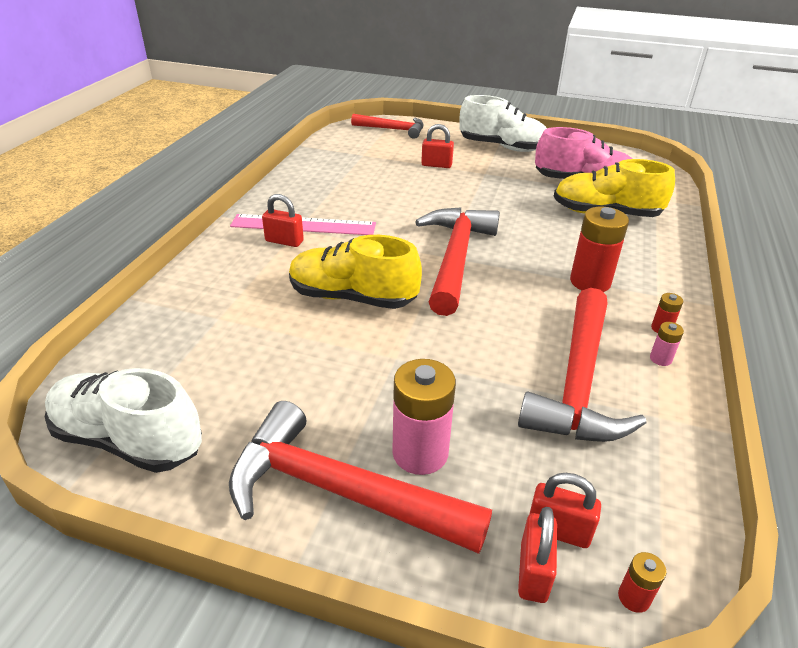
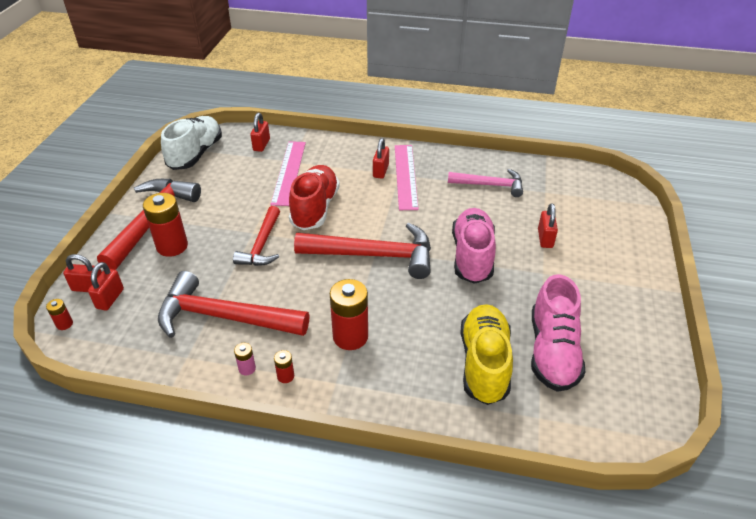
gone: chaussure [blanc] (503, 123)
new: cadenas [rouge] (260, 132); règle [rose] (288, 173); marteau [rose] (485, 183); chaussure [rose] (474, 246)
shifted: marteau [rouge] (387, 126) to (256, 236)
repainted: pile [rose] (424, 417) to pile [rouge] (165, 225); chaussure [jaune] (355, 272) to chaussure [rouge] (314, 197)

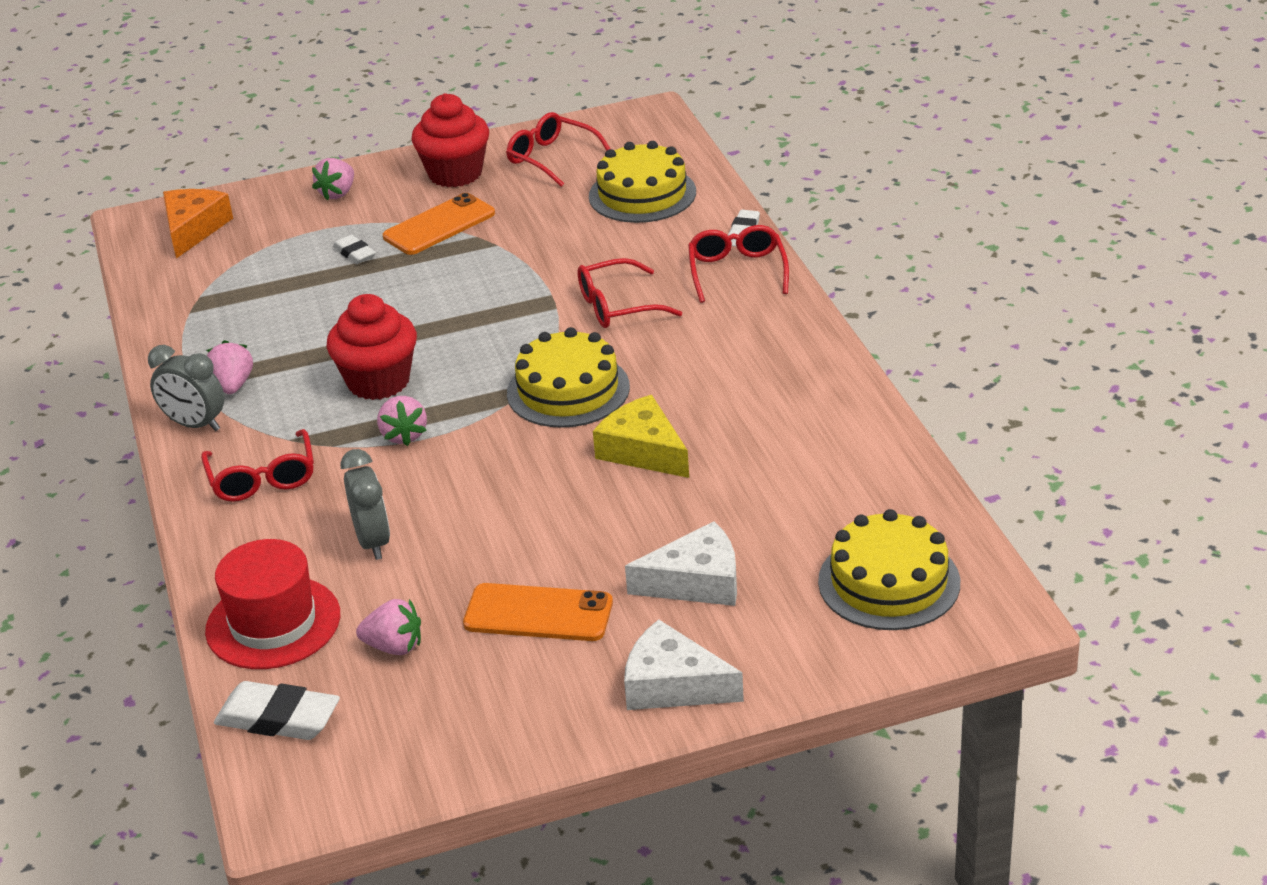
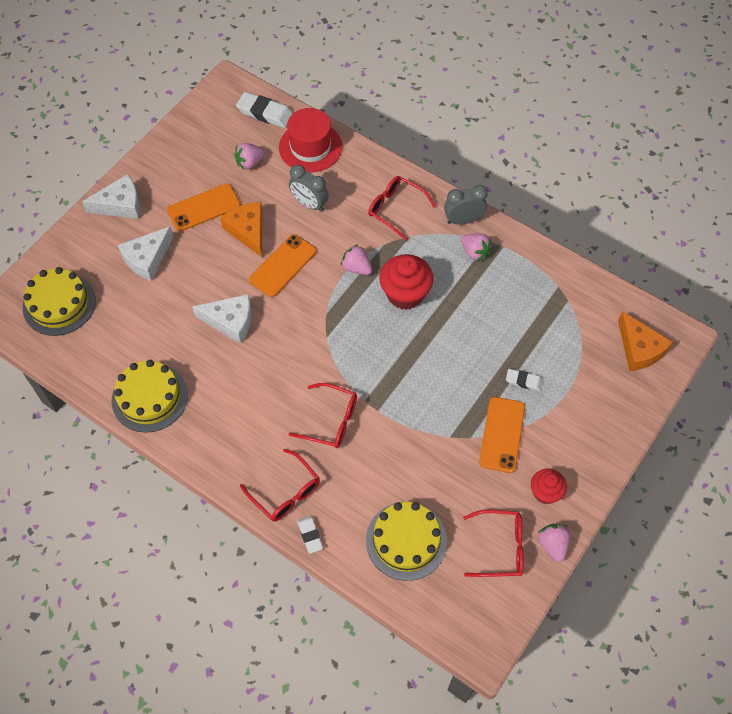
new: fromage [orange] (241, 229); téléphone [orange] (282, 265)
shifted: gâteau [jaune] (568, 377) to (150, 396); fraise [rose] (333, 179) to (554, 543)
repainted: fromage [jaune] (641, 436) to fromage [blanc] (222, 318)
rotated: gomme [blanc] (277, 710) = (264, 110) 45 degrees clockwise; lunettes [rouge] (629, 293) = (323, 415) 75 degrees clockwise
scaled: muffin [rouge] (450, 140) = (549, 486) x0.61

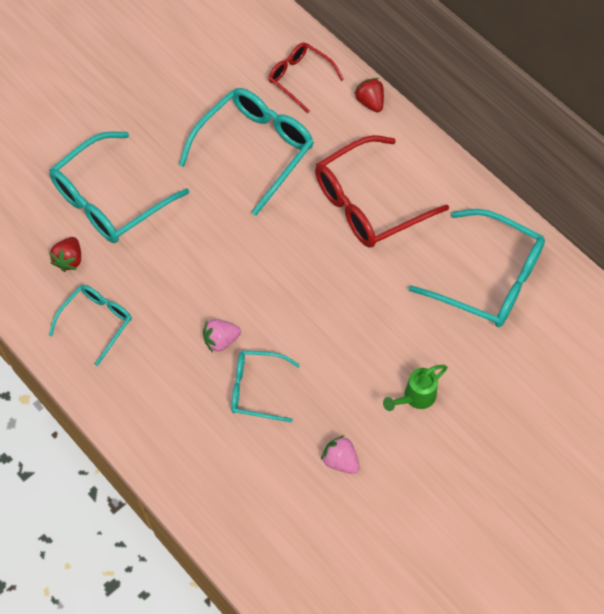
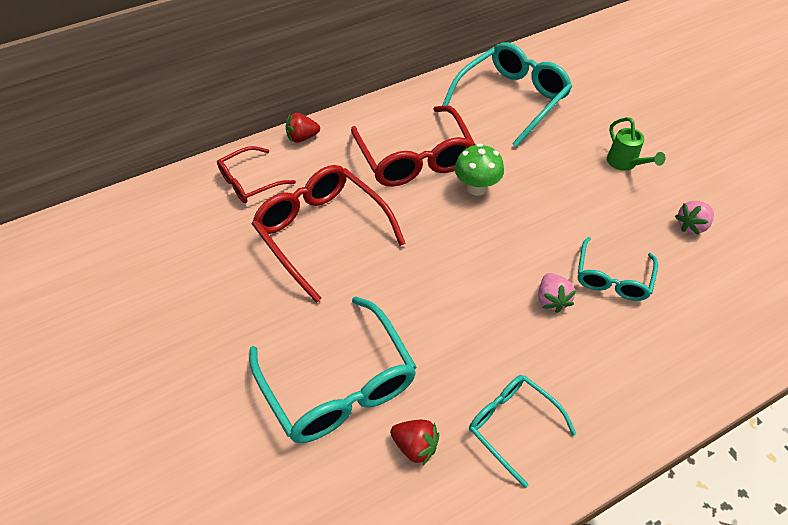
new: champignon [vert] (479, 169)
repainted: lunettes [turquoise] (246, 152) to lunettes [rouge] (329, 234)

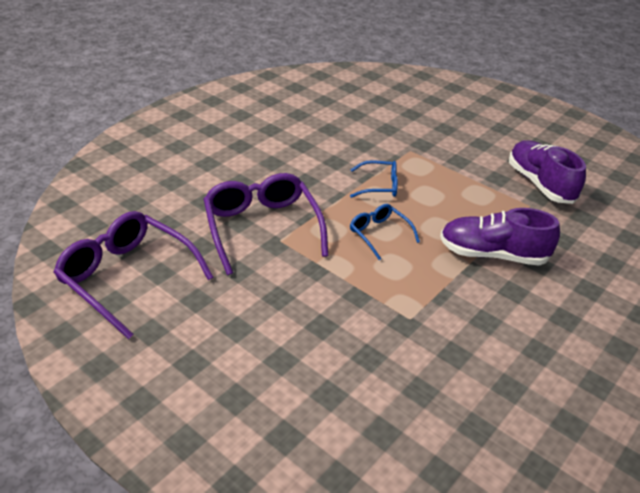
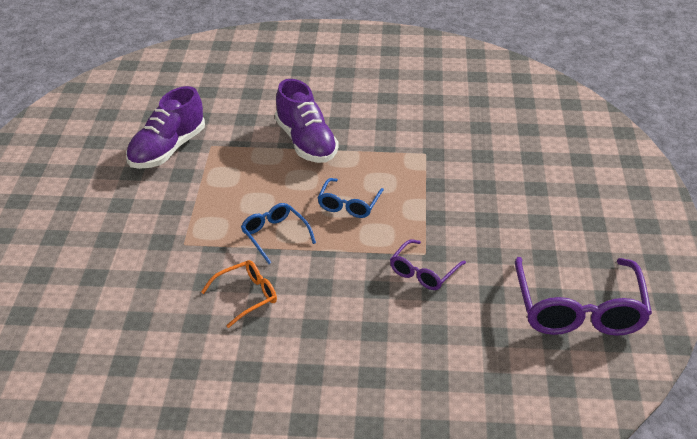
new: lunettes [orange] (239, 294)
scaled: lunettes [violet] (265, 224) = (428, 264) x0.52

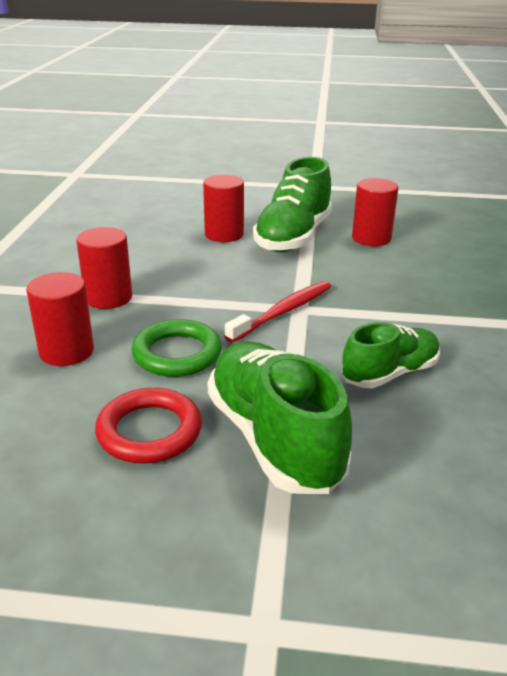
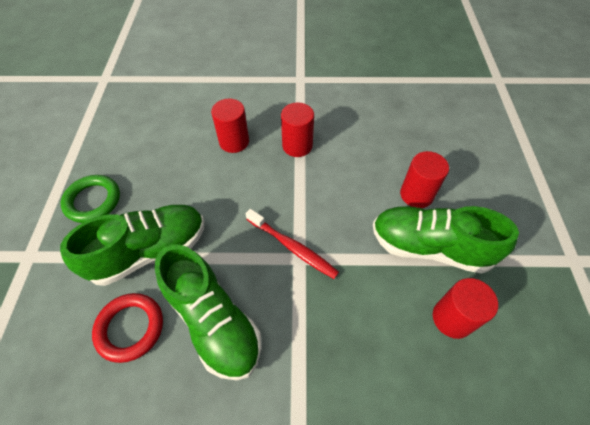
shifted: anneau [vert] (177, 348) to (90, 199); anneau [rouge] (148, 426) to (127, 328)
scaled: chaussure [vert] (390, 355) = (208, 312) x1.59

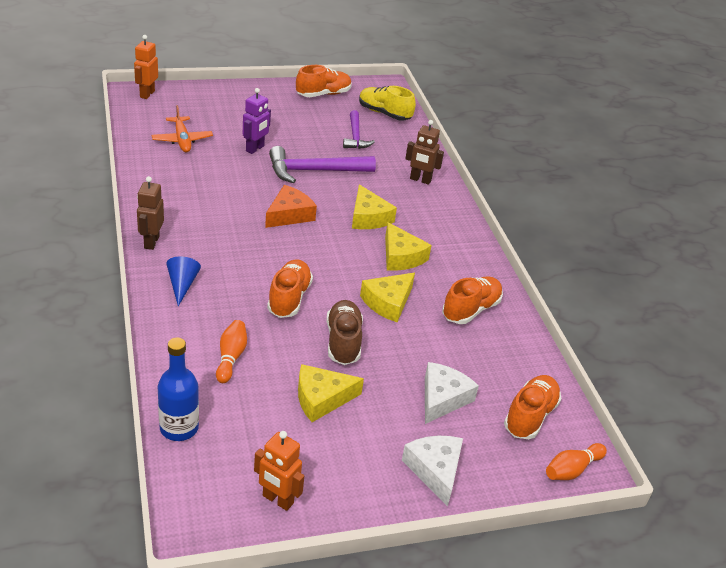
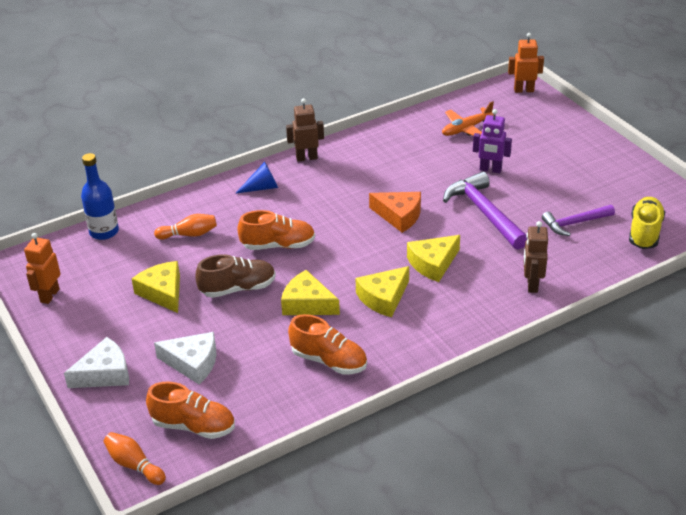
gone: chaussure [orange] (324, 81)

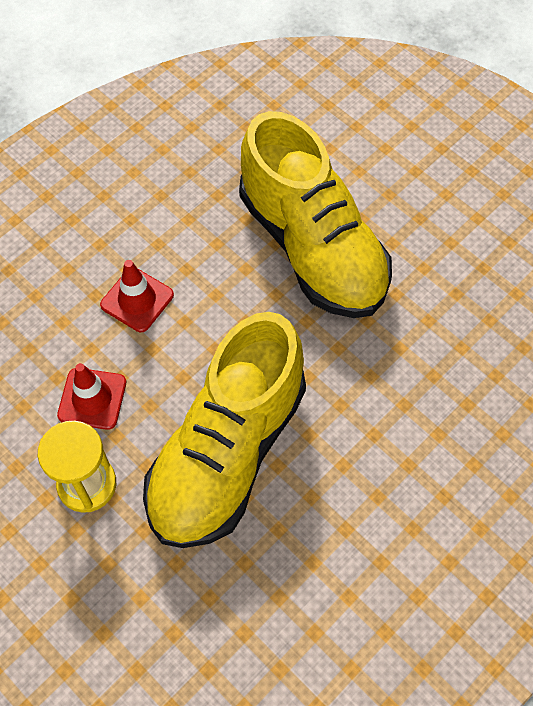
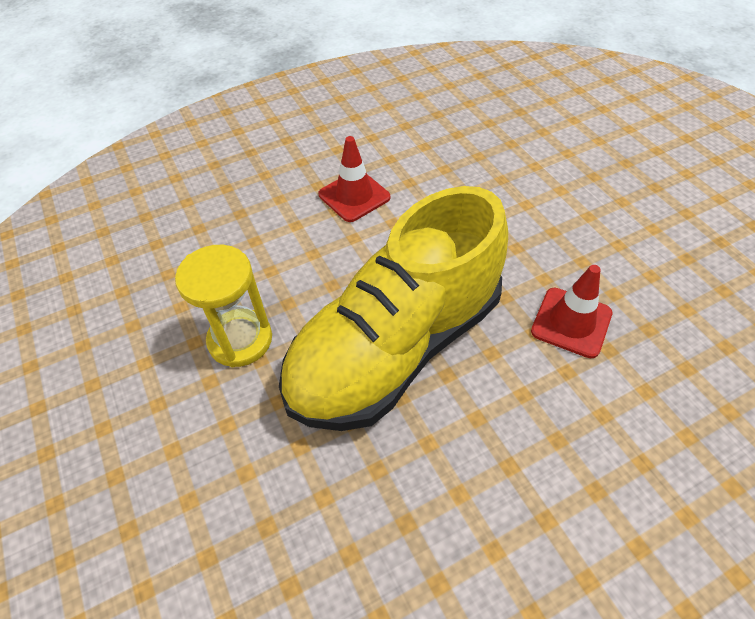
gone: chaussure [jaune] (315, 214)
shifted: cône de chantier [rouge] (91, 396) to (571, 311)

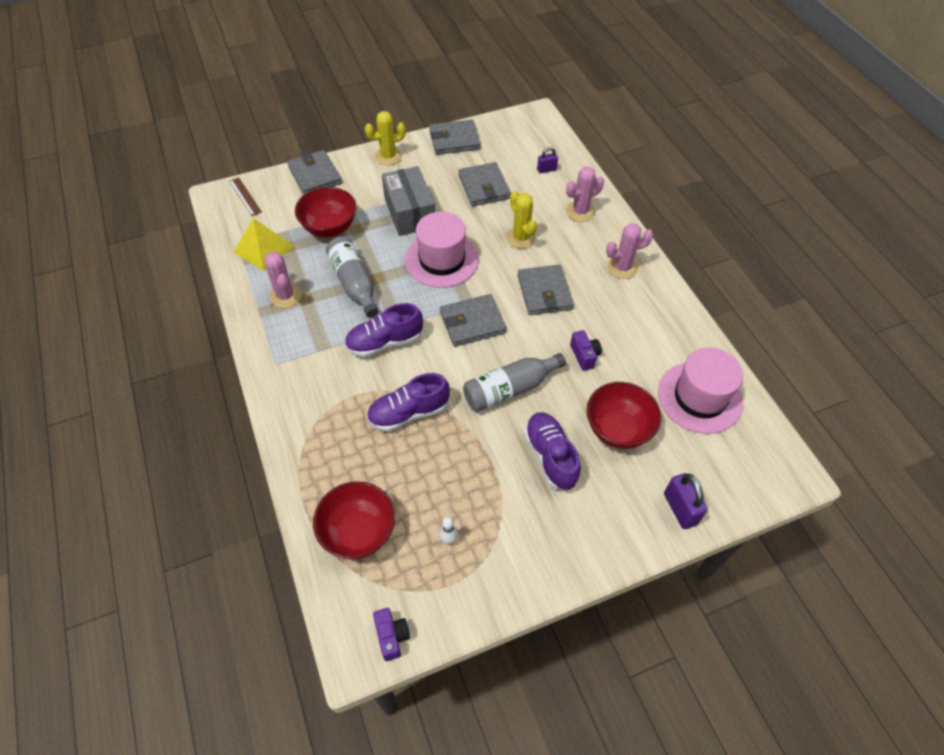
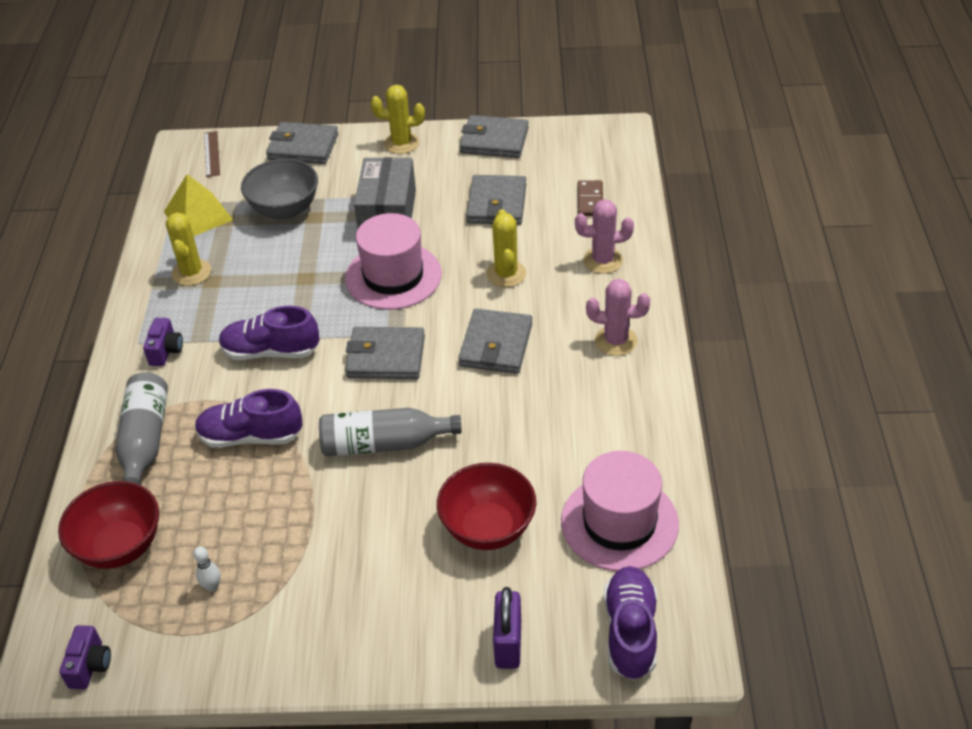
shifted: bouteille [gris] (352, 277) to (141, 428); appareil photo [violet] (586, 350) to (163, 342); chaussure [violet] (552, 451) to (630, 623)
swapped: cadenas [violet] (547, 160) to domino [marron] (590, 198)
repainted: cactus [rose] (283, 280) to cactus [jaune] (188, 249); bol [rouge] (325, 212) to bol [gris] (279, 189)
rotated: portefeuille [gris] (314, 172) = (302, 143) 75 degrees counterclockwise

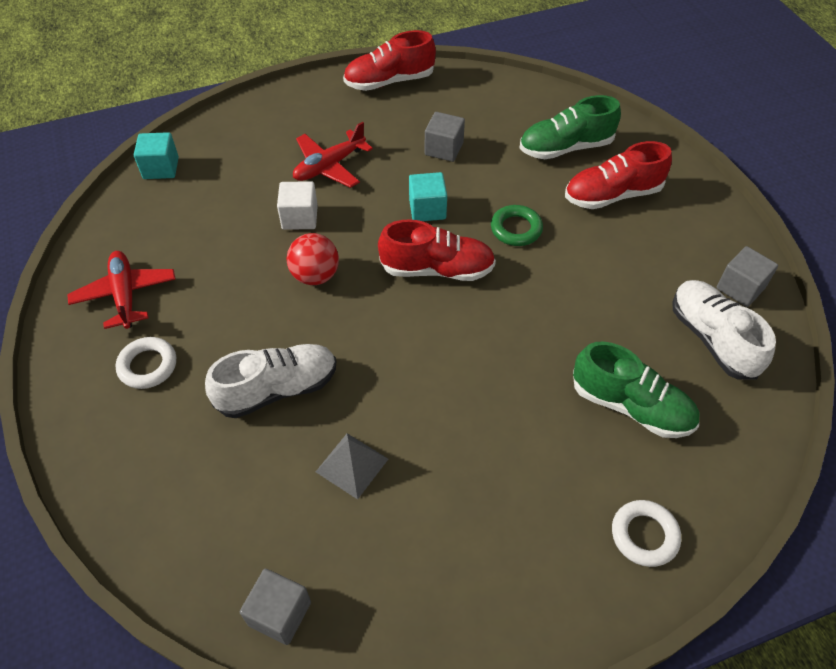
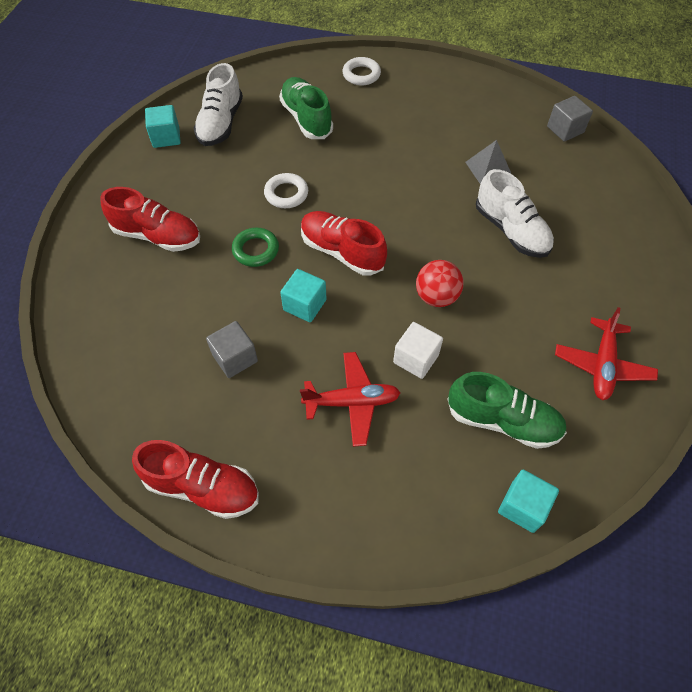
shifted: anneau [blanc] (146, 363) to (286, 190); chaussure [vert] (570, 127) to (507, 410)
repainted: cube [gris] (747, 276) to cube [turquoise] (163, 126)
rotated: chaussure [blanc] (270, 381) = (515, 213) 135 degrees counterclockwise

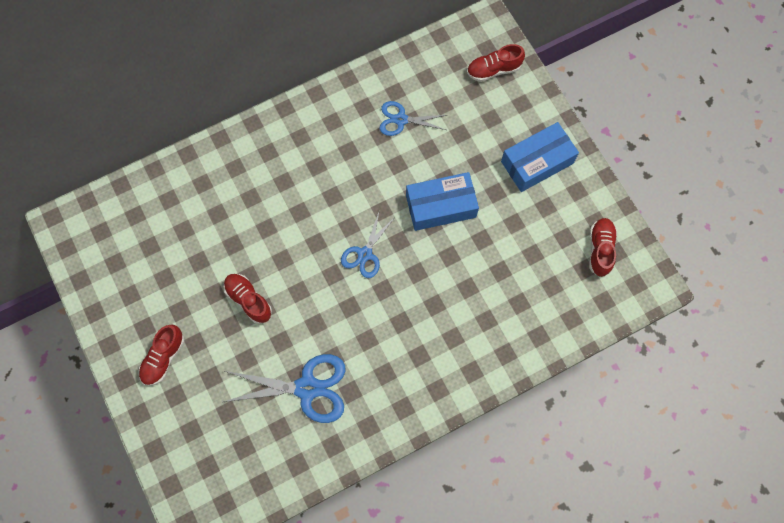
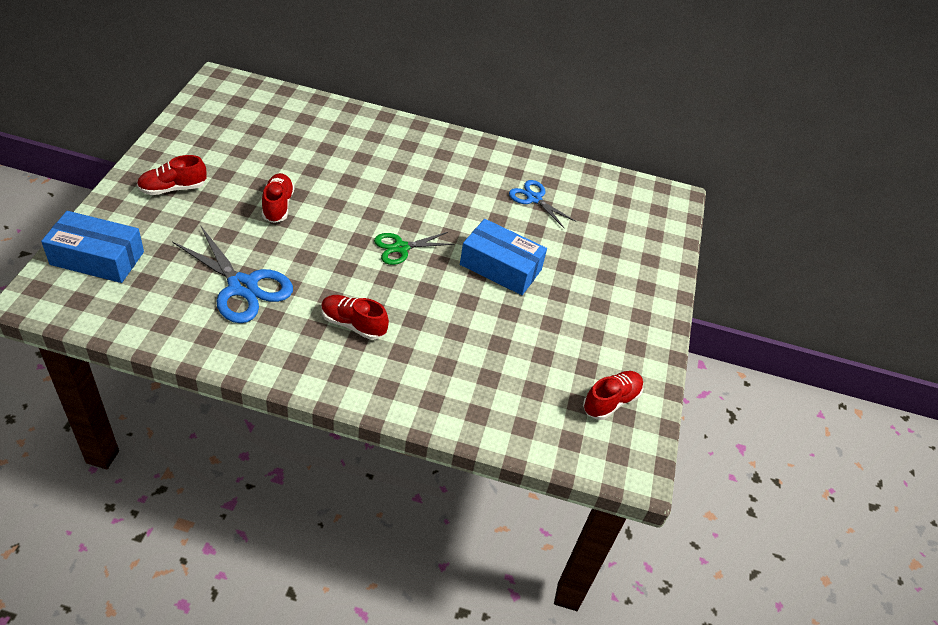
shifted: boîte [bleu] (540, 157) to (92, 247); chaussure [rouge] (496, 63) to (355, 317)
repainted: ciseaux [bleu] (368, 244) to ciseaux [vert] (414, 248)

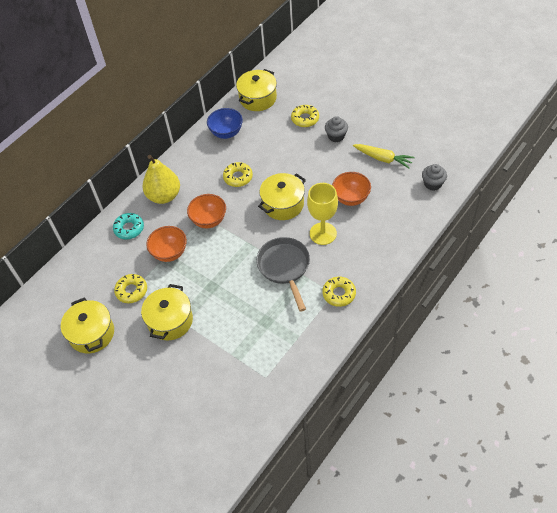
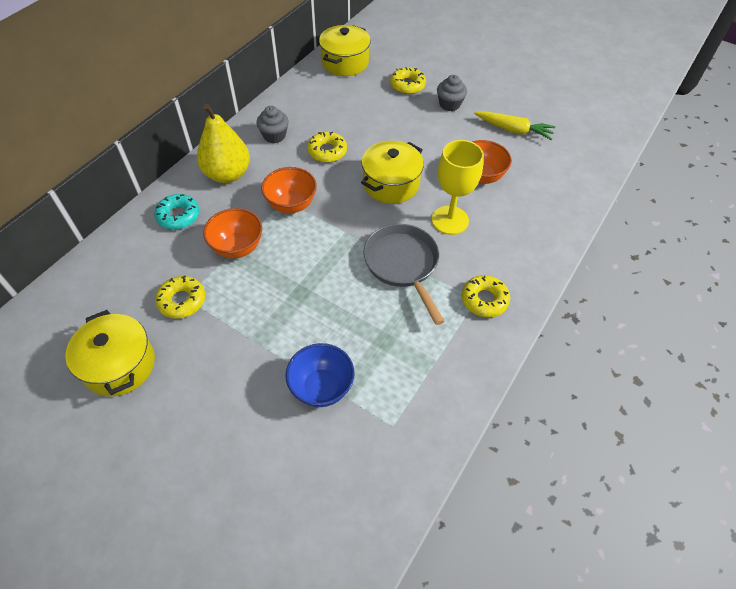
gone: marmite [jaune] (167, 312)
shifted: muffin [gris] (434, 177) to (272, 124); bol [bleu] (225, 123) to (320, 375)

